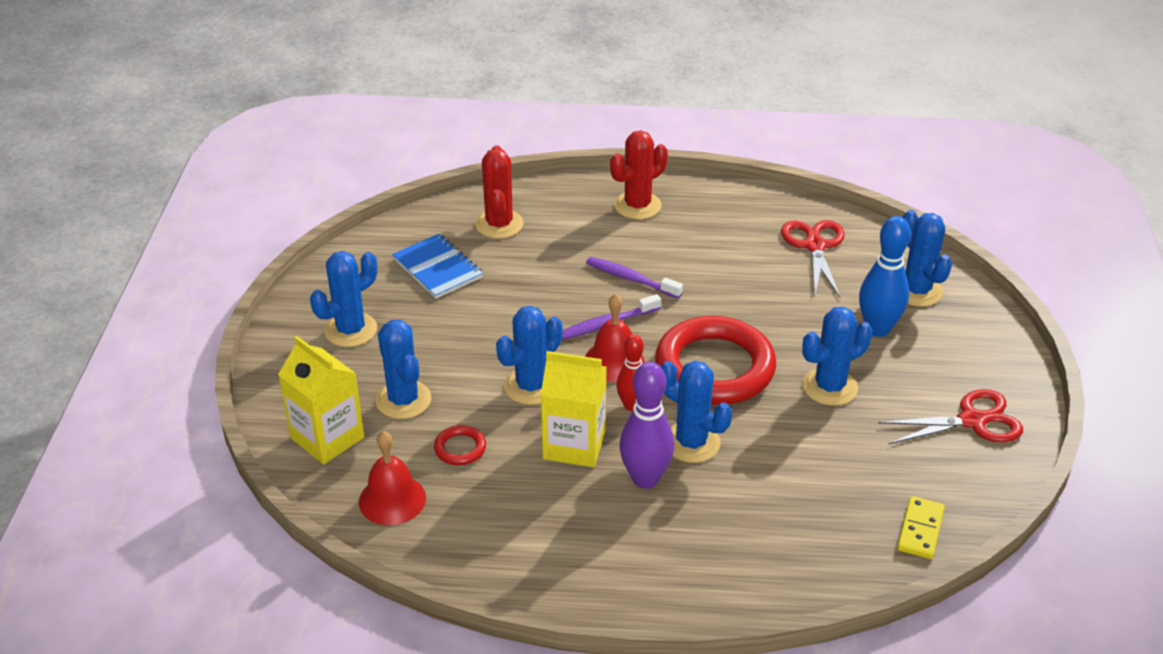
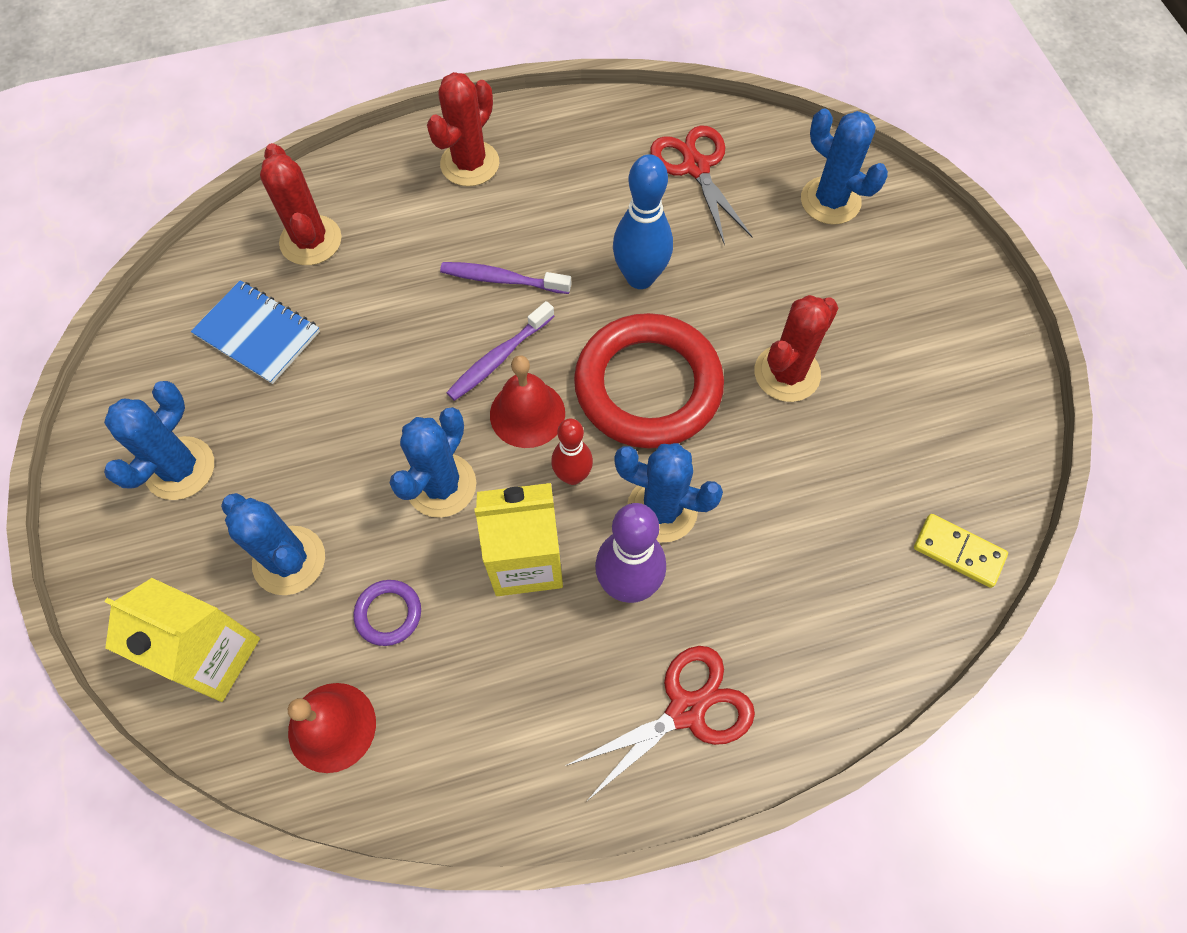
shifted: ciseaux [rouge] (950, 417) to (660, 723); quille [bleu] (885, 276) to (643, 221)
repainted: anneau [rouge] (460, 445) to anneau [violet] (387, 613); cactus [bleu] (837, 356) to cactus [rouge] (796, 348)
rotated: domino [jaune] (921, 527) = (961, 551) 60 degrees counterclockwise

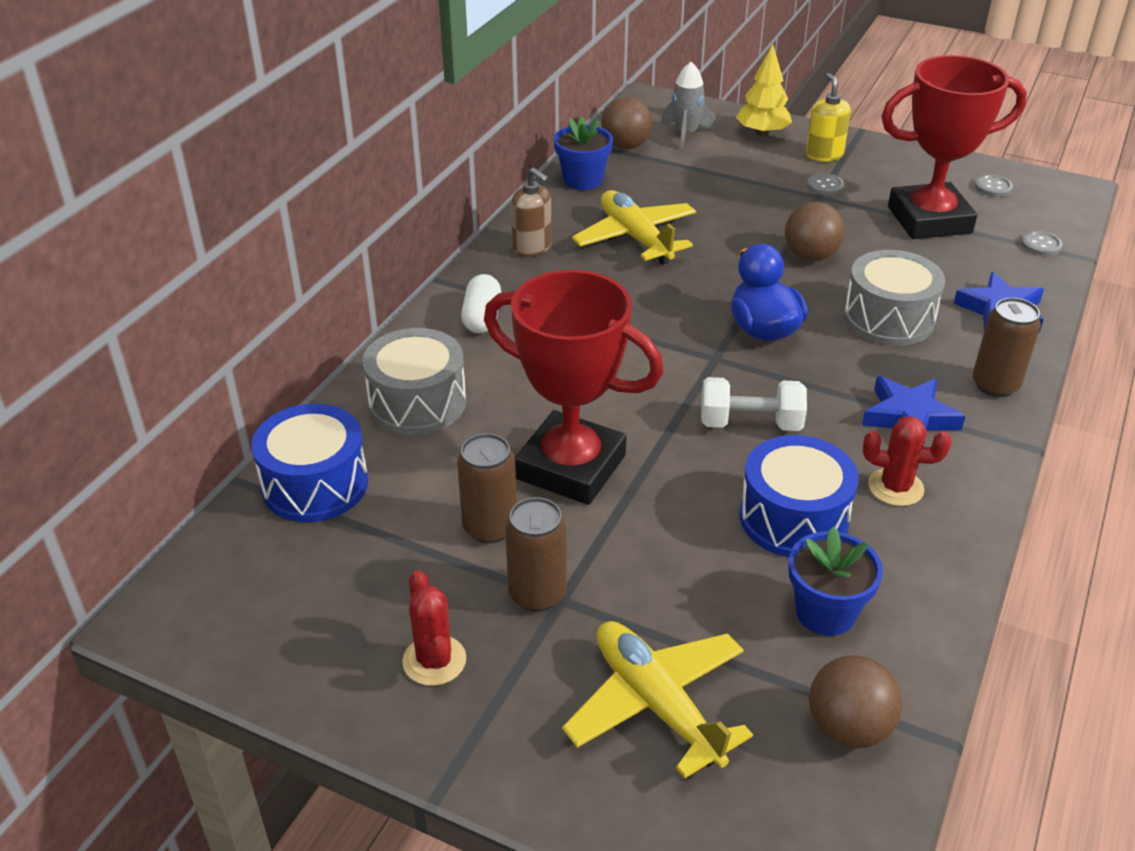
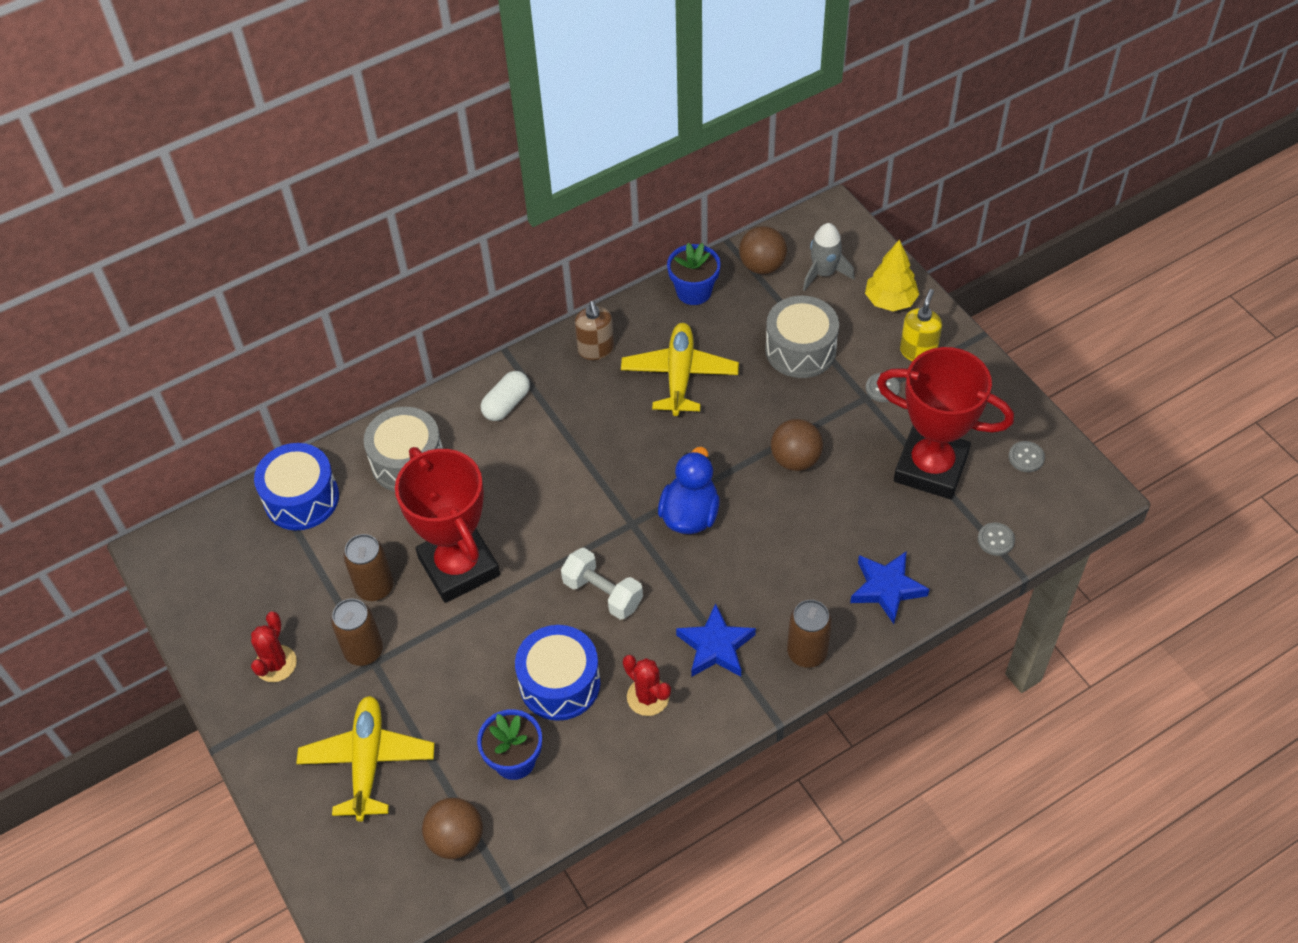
shifted: tambour [gris] (894, 298) to (802, 337)

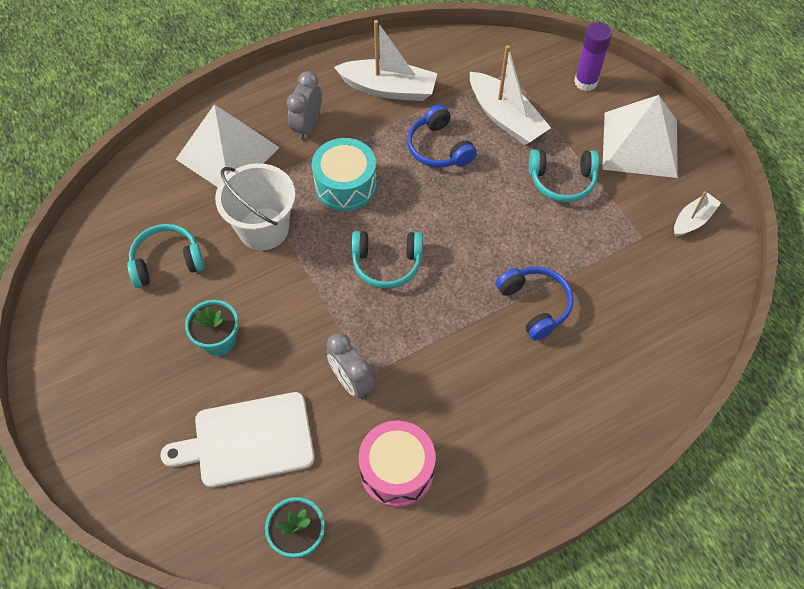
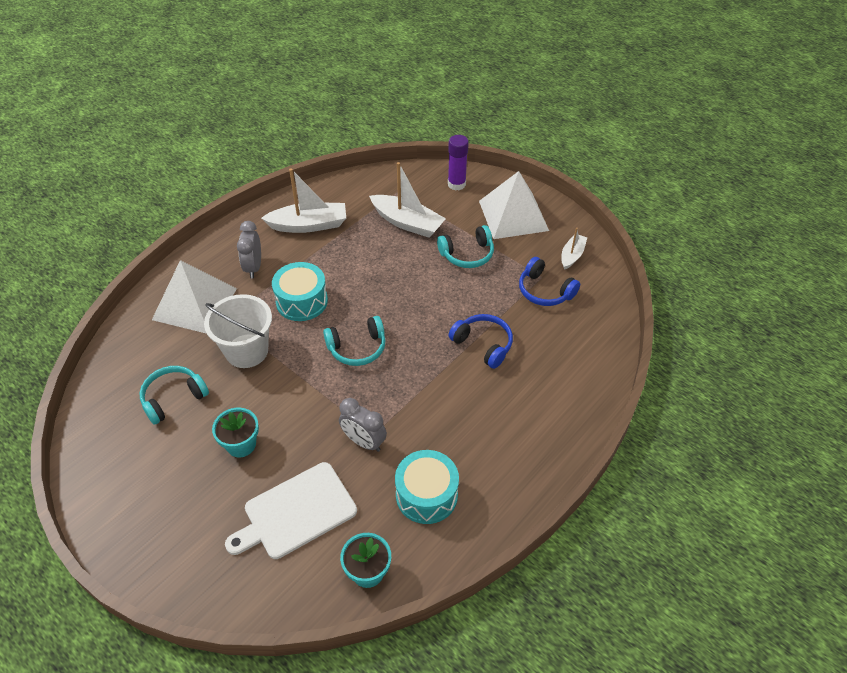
shifted: casque audio [bleu] (442, 136) to (549, 281)
repainted: tambour [rose] (397, 463) to tambour [turquoise] (427, 487)

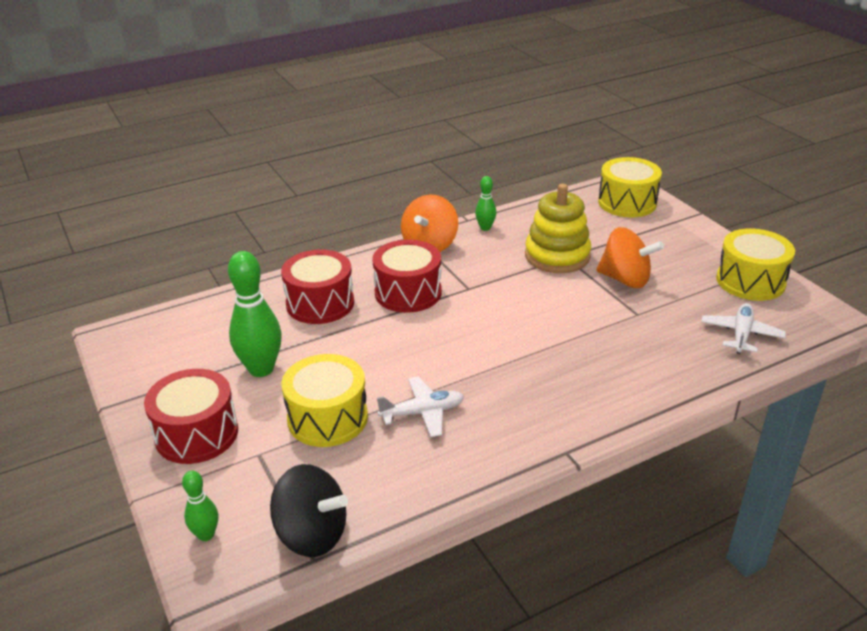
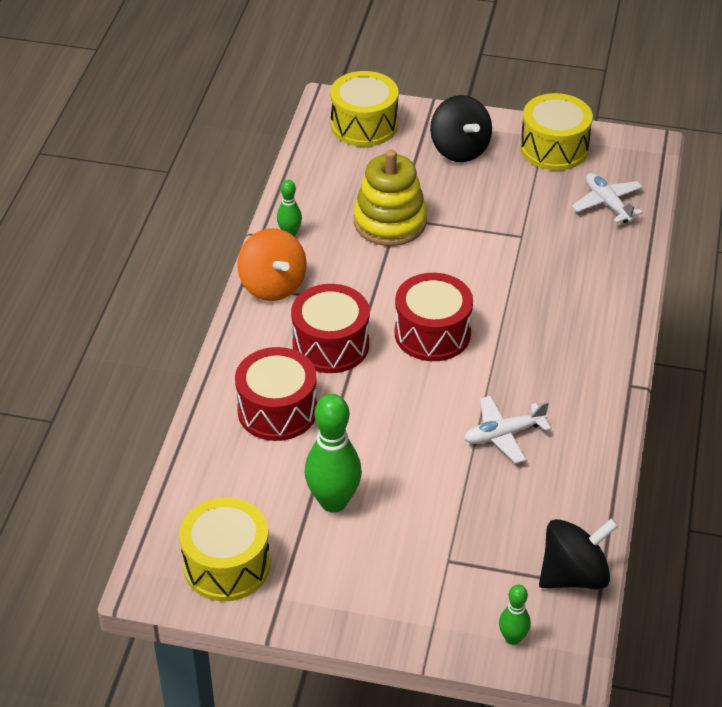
gone: toupie [orange] (630, 257)
new: toupie [noir] (461, 128)
shifted: tambour [jaune] (324, 400) to (224, 549); tambour [rouge] (191, 416) to (434, 317)
rotated: avion [blanc] (420, 406) = (507, 429) 135 degrees counterclockwise

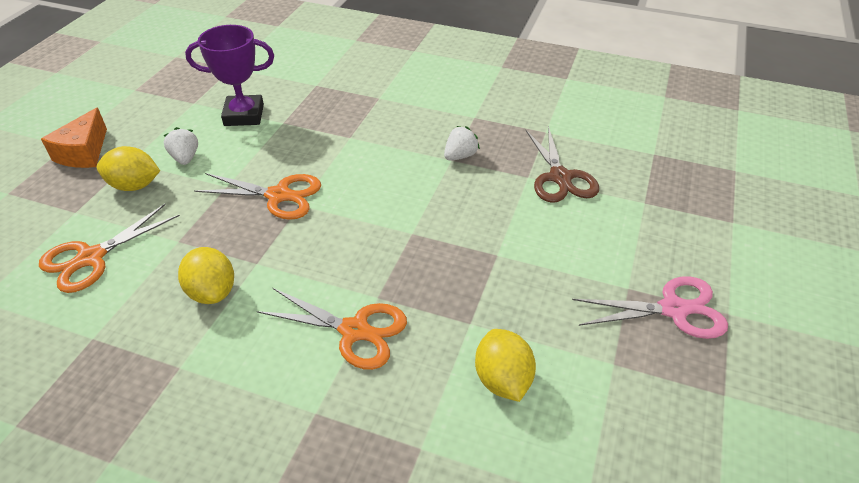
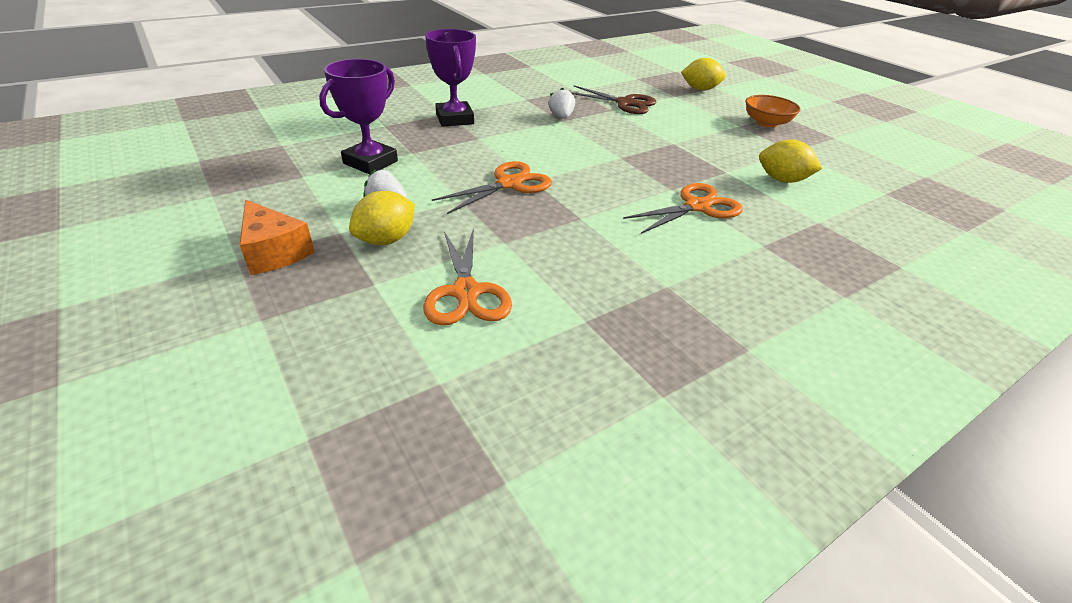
new: trophée [violet] (450, 78)
shifted: citron [jaune] (206, 275) to (703, 74)
swapped: ciseaux [rose] (650, 307) to bol [orange] (773, 111)

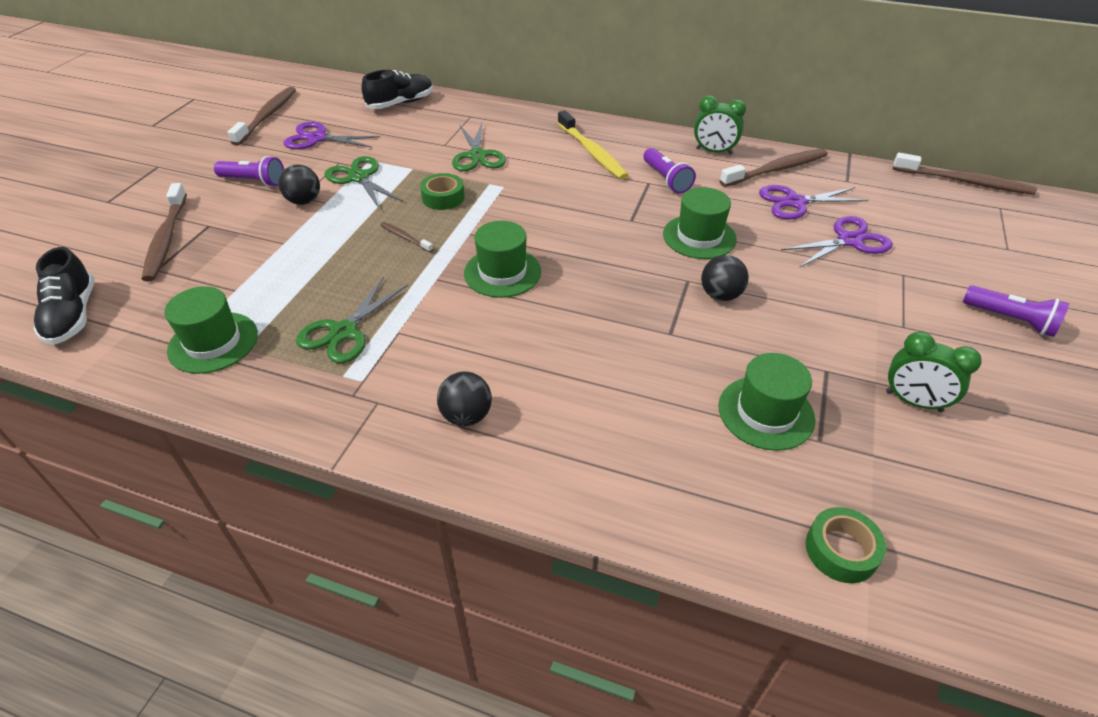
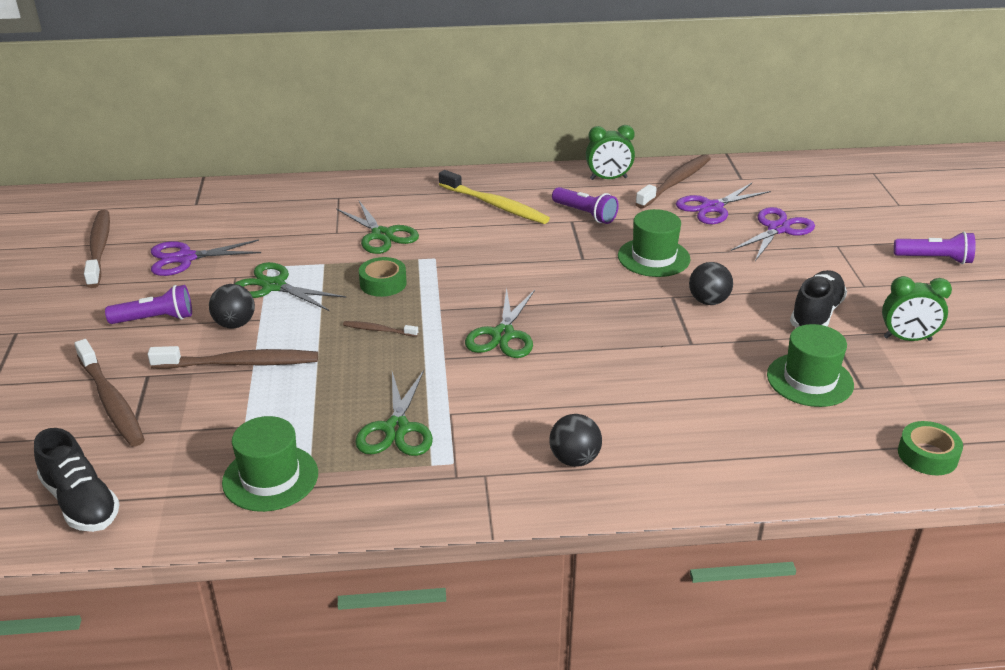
shifted: brosse à dents [marron] (965, 174) to (233, 357); chaussure [noir] (397, 89) to (818, 299)
swapped: chapeau [vert] (502, 259) to ciseaux [vert] (500, 323)

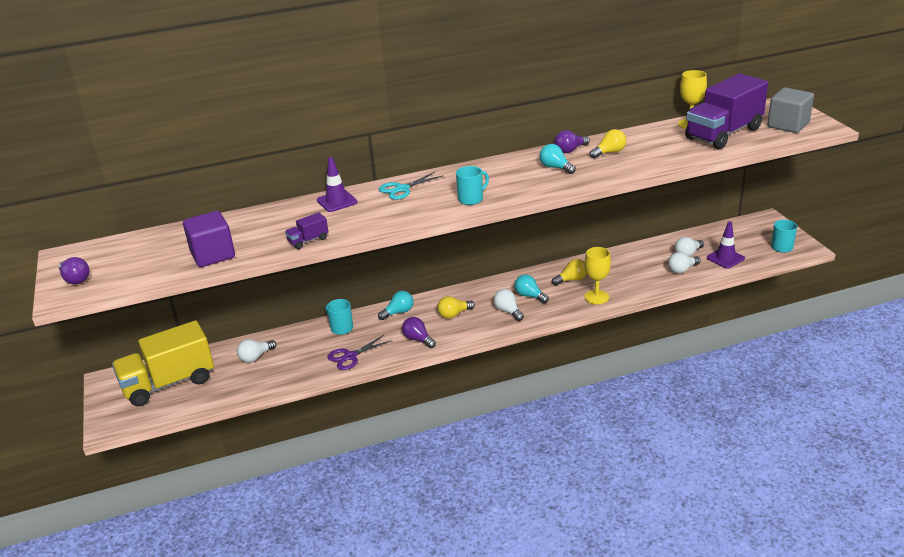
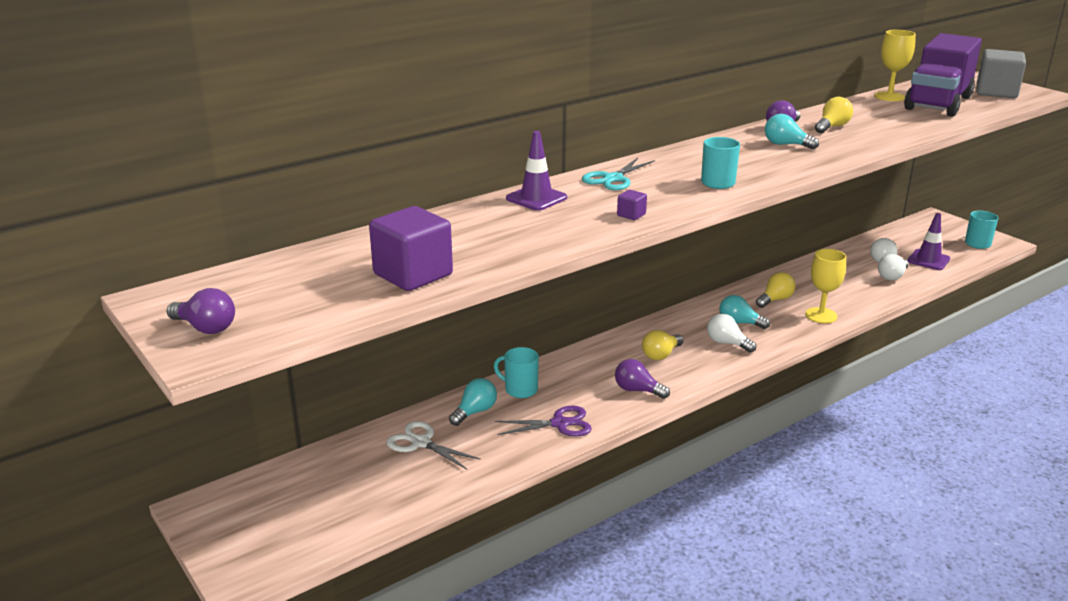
gone: camion [jaune] (163, 363); camion [violet] (307, 230)
new: cube [violet] (632, 205)
shifted: ampoule [turquoise] (396, 305) to (473, 402)
swapped: ampoule [blanc] (256, 351) to ciseaux [blanc] (433, 445)
rotated: ciseaux [violet] (359, 352) = (543, 421) 135 degrees counterclockwise

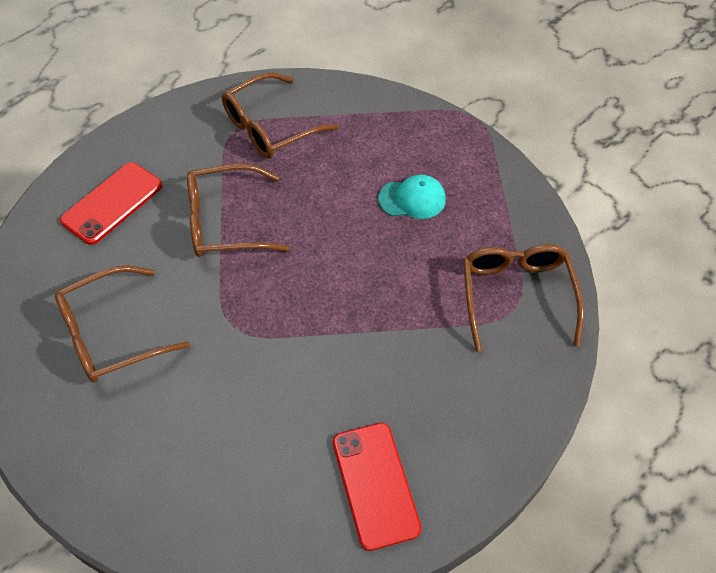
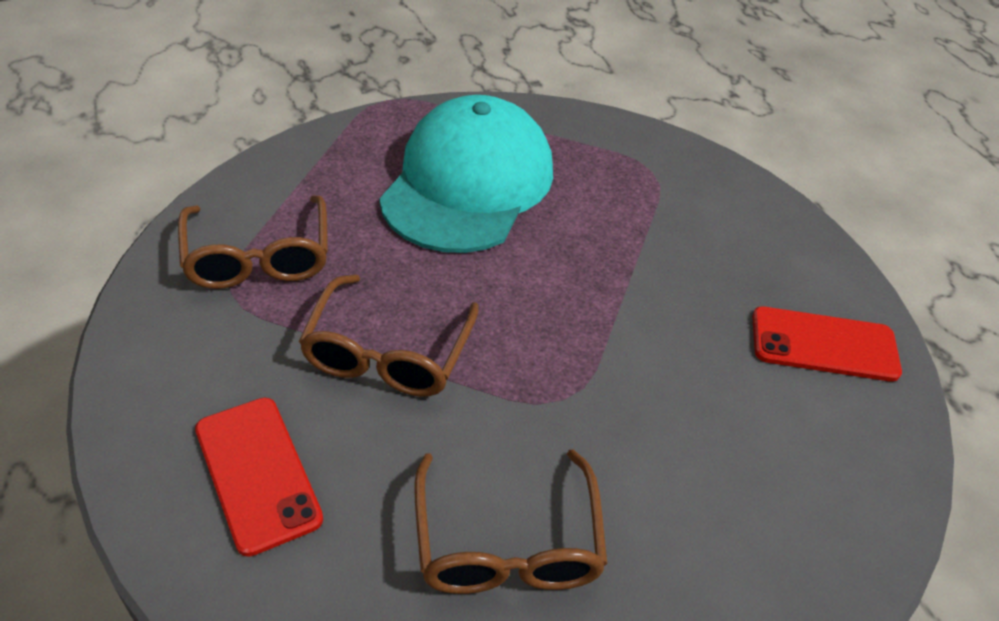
gone: lunettes [marron] (523, 298)
scaled: casquette [turquoise] (412, 197) = (466, 174) x2.48

